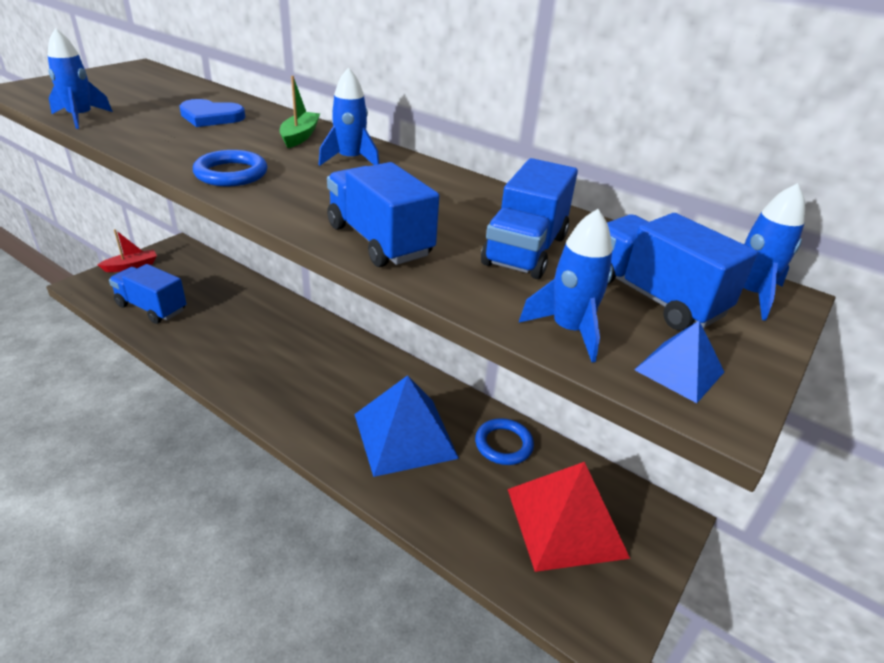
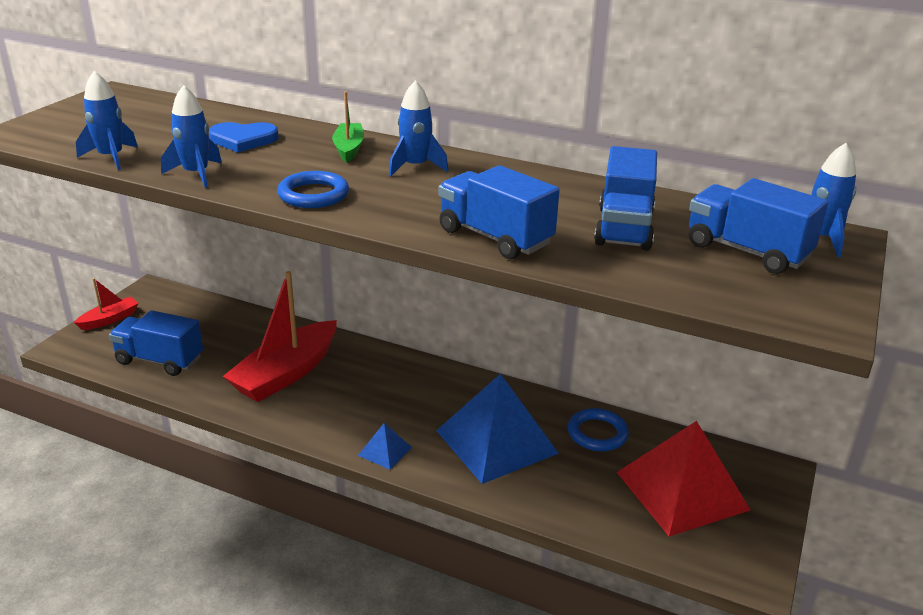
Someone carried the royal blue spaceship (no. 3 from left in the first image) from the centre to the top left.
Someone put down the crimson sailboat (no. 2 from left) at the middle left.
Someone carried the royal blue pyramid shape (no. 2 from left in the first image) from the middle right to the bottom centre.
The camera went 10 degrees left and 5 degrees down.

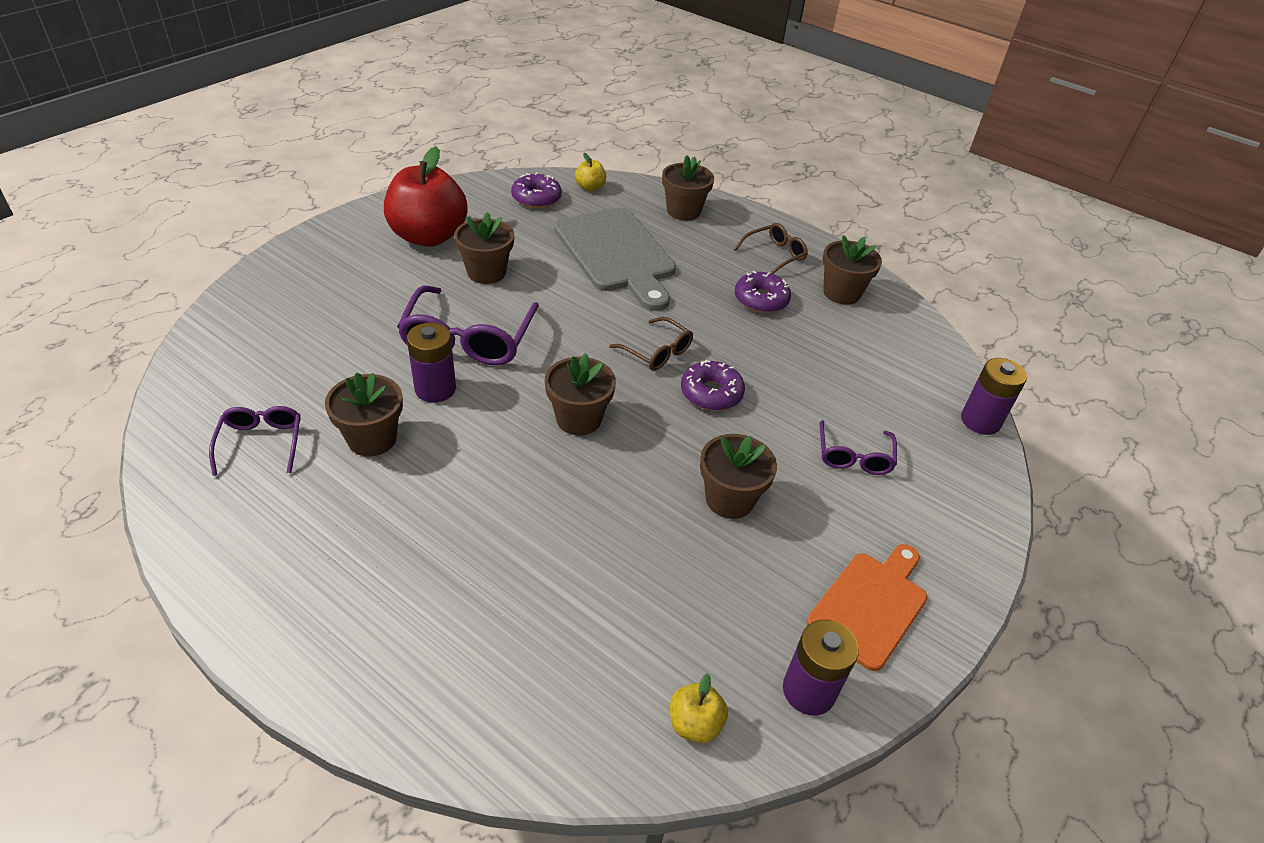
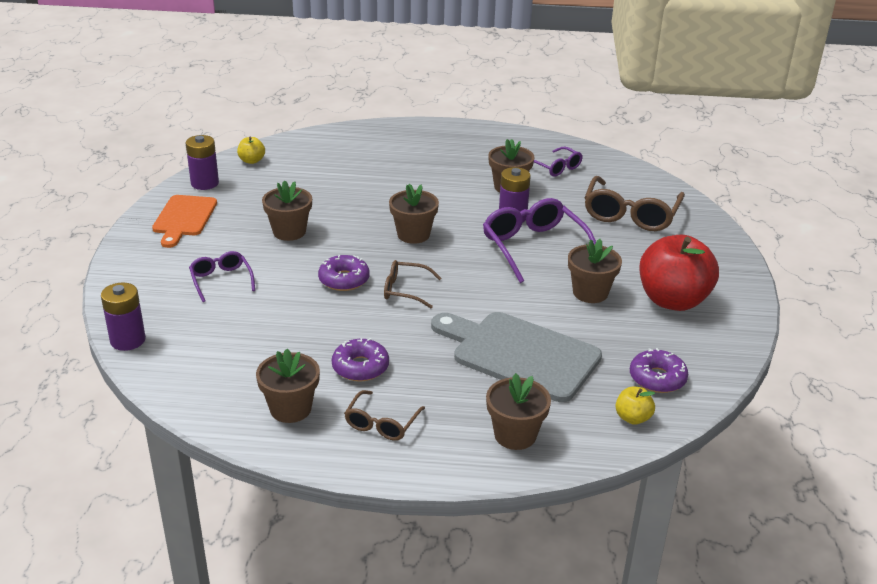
Someone put down the brown eyeglasses (no. 3 from left) at the middle right.
The camera went 150 degrees right and 10 degrees down.

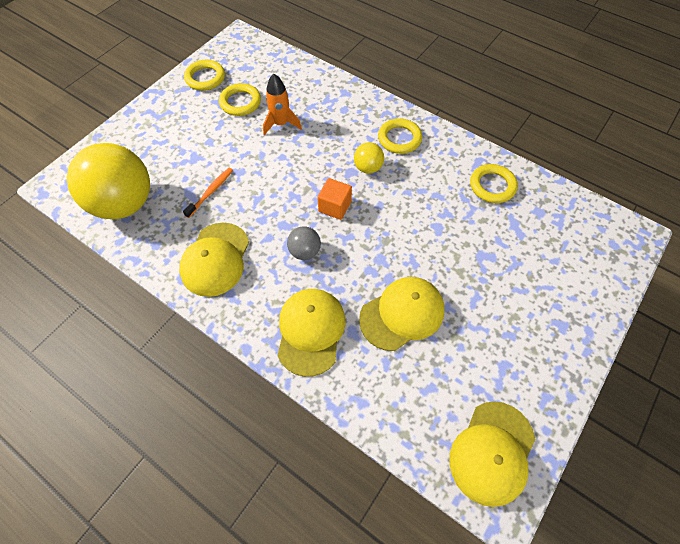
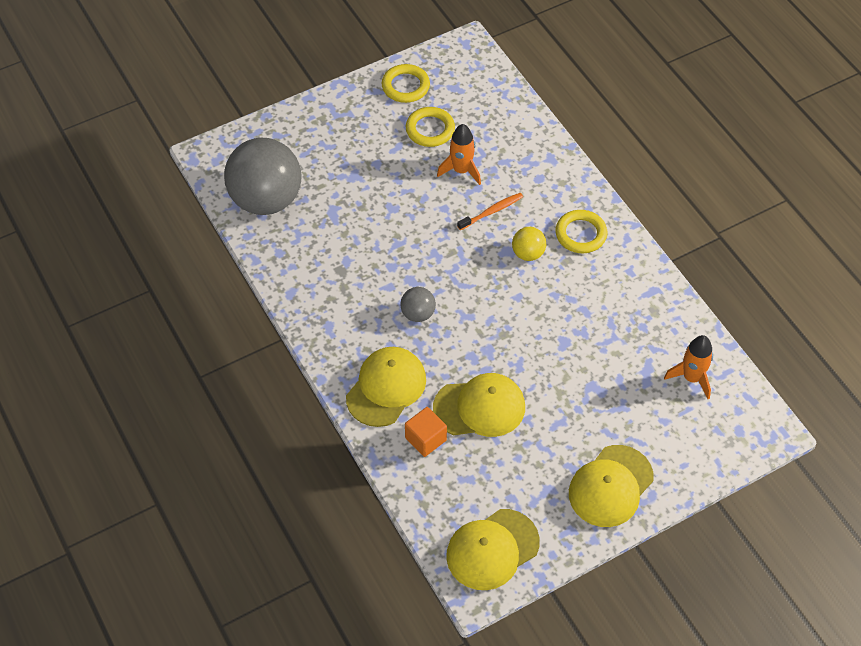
Someone repainted the yellow ball (no. 1 from left) at the top left, which became the gray ball (no. 1 from left) at the top left.
Someone carried the orange-coloured block from the centre to the bottom centre.
Someone carried the orange-coloured toothbrush from the middle left to the top centre.
Someone carried the yellow cap (no. 1 from left in the first image) from the middle left to the bottom right.
Someone put down the orange-coloured spaceship (no. 2 from left) at the middle right.
Someone took away the yellow ring (no. 4 from left) at the middle right.
The camera went 25 degrees right and 5 degrees down.

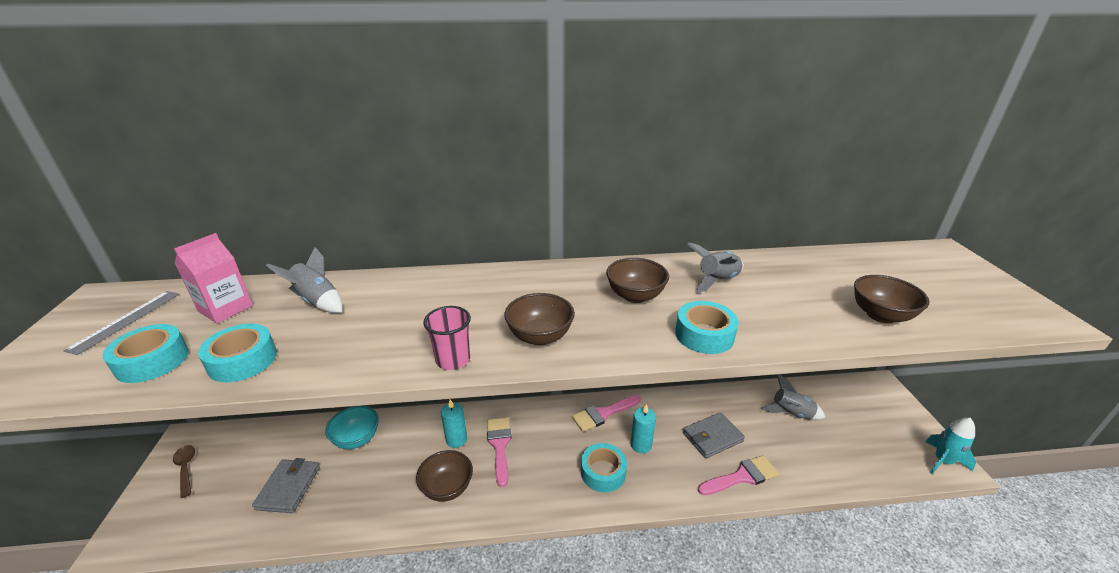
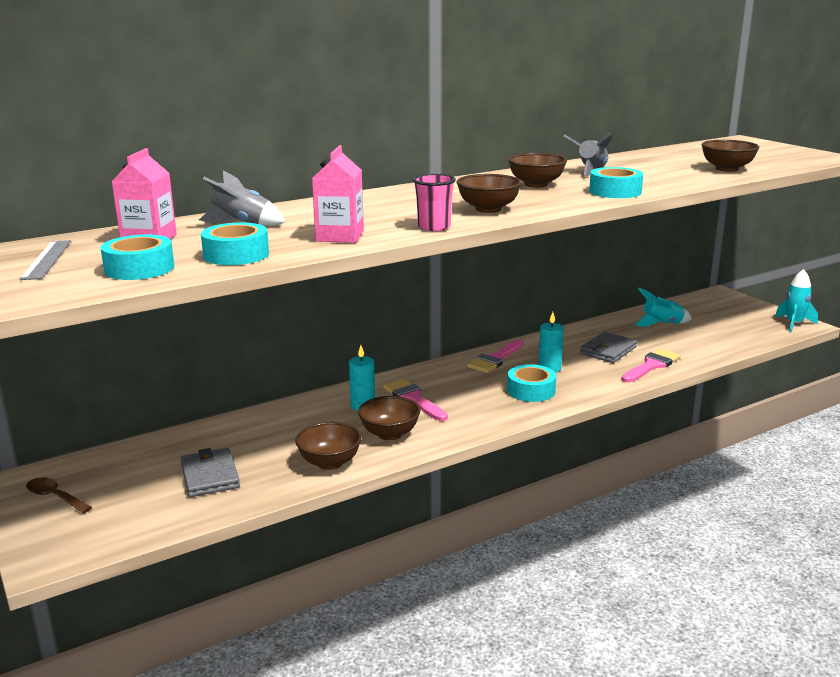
Someone put down the brown bowl (no. 1 from left) at the centre.
Someone put down the rosy carton (no. 2 from left) at the top centre.
Someone repainted the gray spaceship (no. 3 from left) at the bottom right, which became the aqua spaceship (no. 1 from left) at the middle right.
Someone took away the aqua bowl at the bottom left.
The camera went 25 degrees left and 10 degrees down.

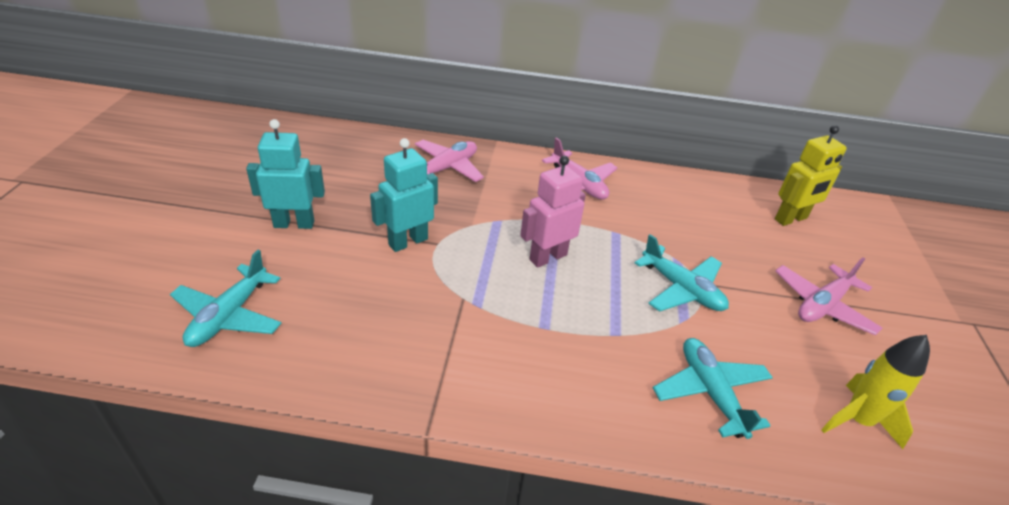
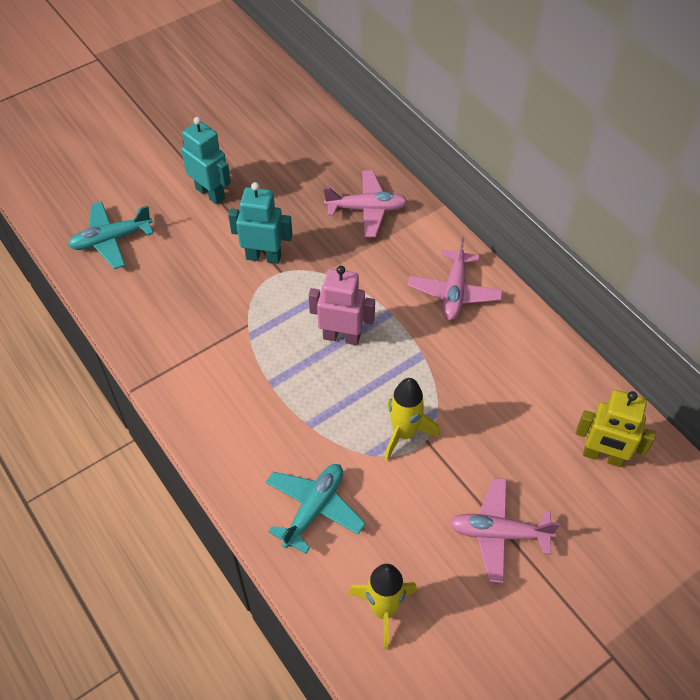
Someone swapped the aqua toy plane (no. 2 from left) at the middle right for the yellow spaceship (no. 2 from left) at the centre.
The camera went 50 degrees right and 15 degrees up.

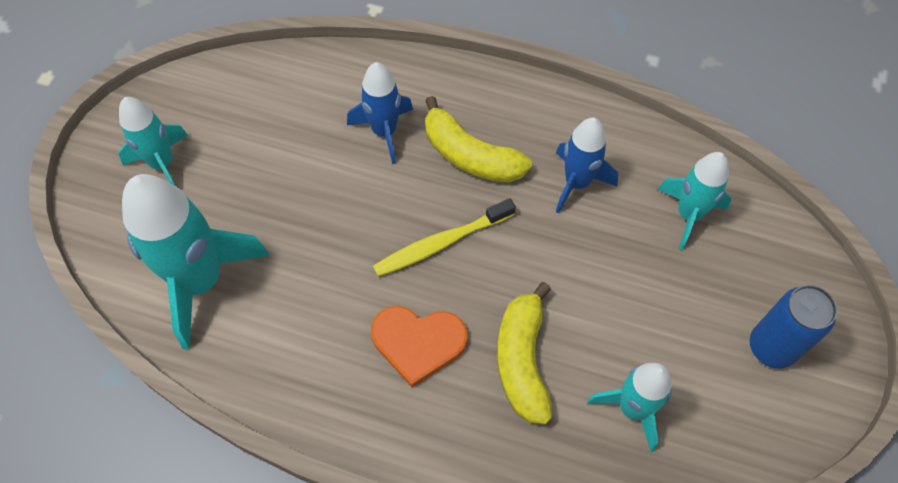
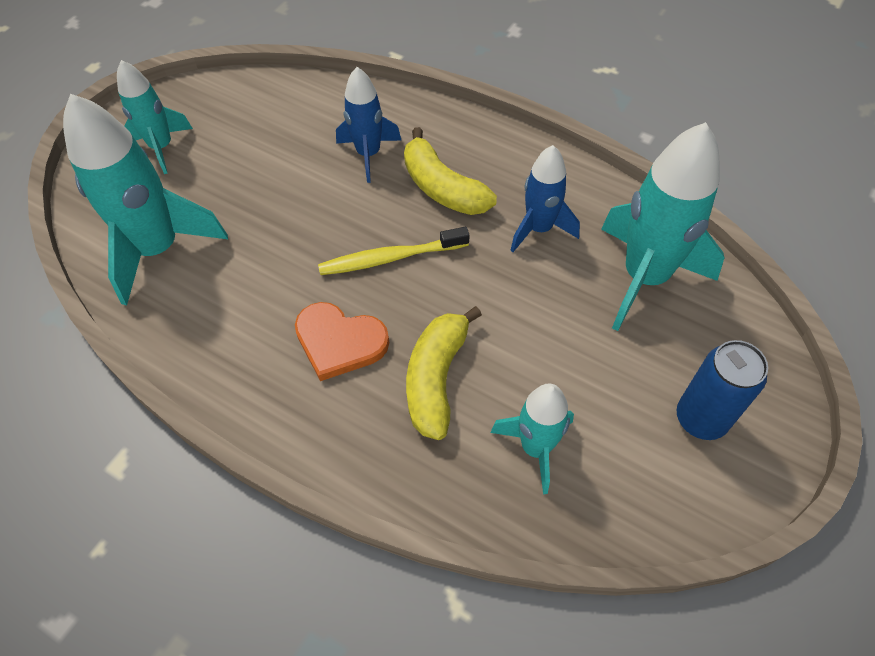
Someone scaled the aqua spaceship (no. 4 from left) at the middle right by 1.70.
The camera went 15 degrees right and 5 degrees down.

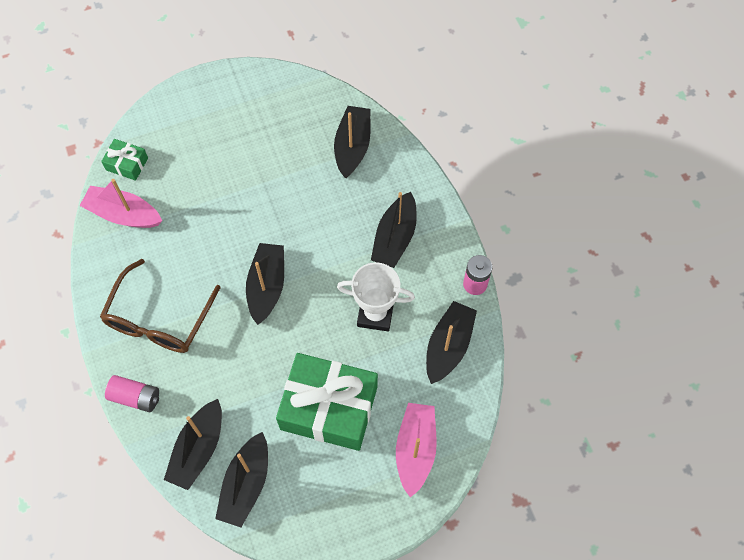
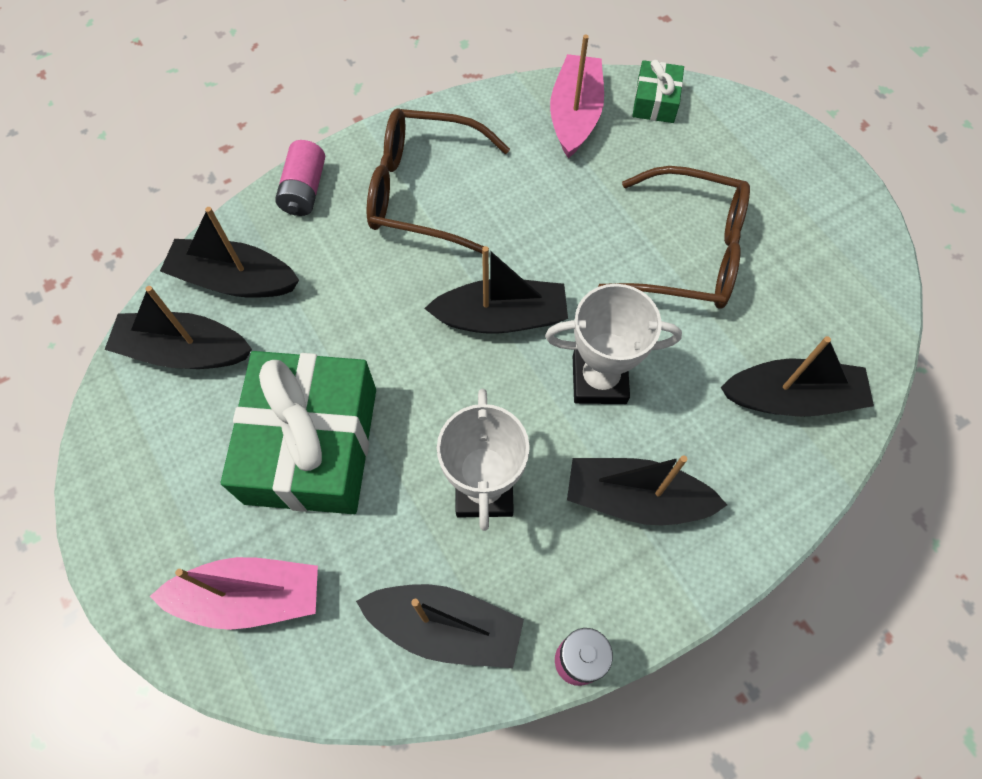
Someone put down the white award cup (no. 2 from left) at the centre.
Someone put down the brown eyeglasses (no. 2 from left) at the top right.
The camera went 80 degrees right and 0 degrees up.

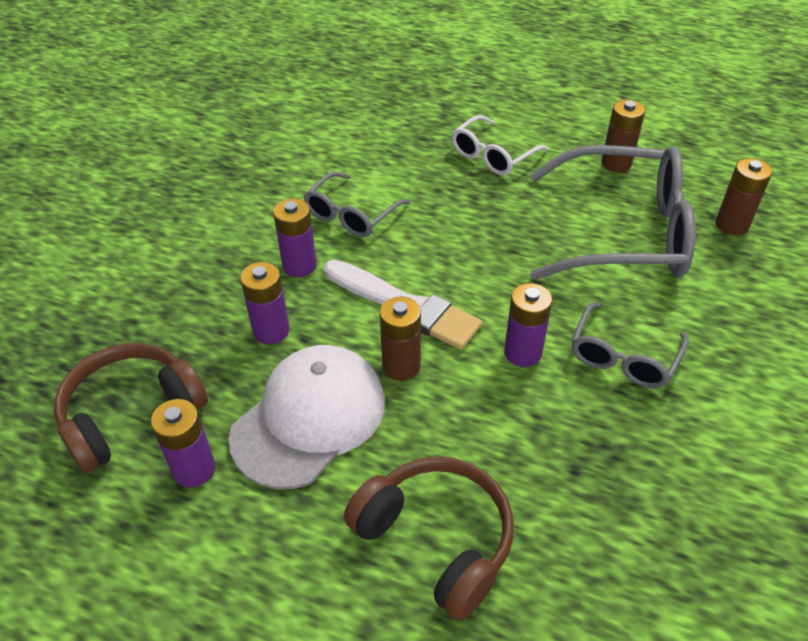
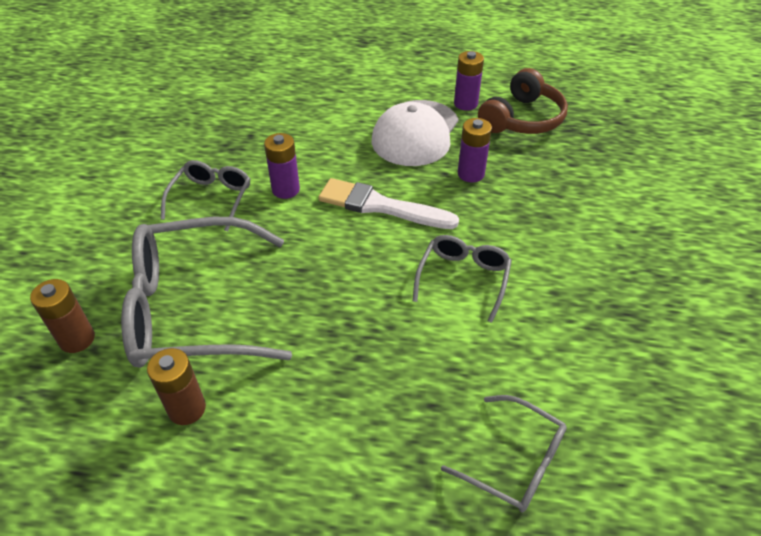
Someone put down the gray eyeglasses (no. 4 from left) at the bottom centre.
Someone took away the purple AA battery (no. 3 from left) at the centre.
Someone took away the brown over-ear headphones (no. 2 from left) at the bottom centre.
Someone took away the brown AA battery (no. 1 from left) at the centre.
Someone took away the white eyeglasses at the top centre.
The camera went 165 degrees right and 0 degrees up.

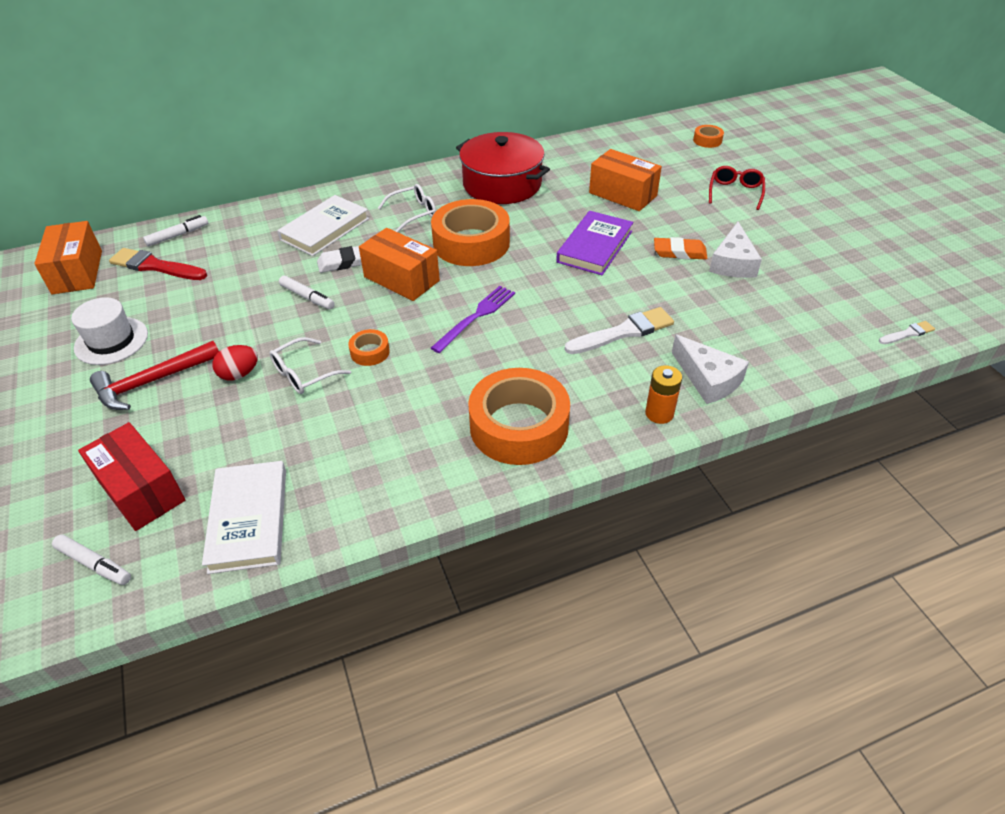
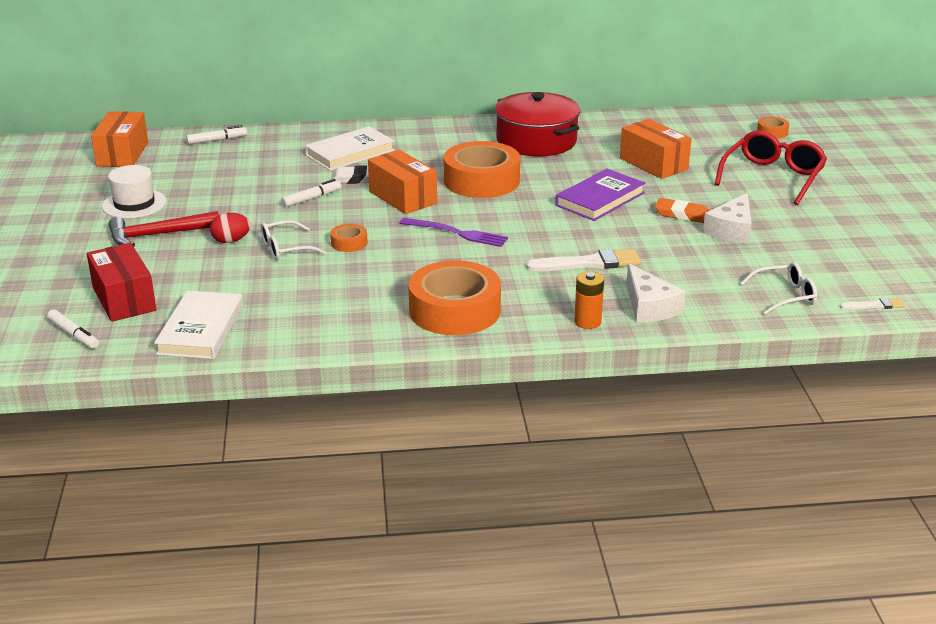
Someone rotated the white marker pen (no. 3 from left) at the middle left by 90 degrees counterclockwise.
Someone rotated the purple fork at the centre by 60 degrees clockwise.
Someone scaled the crimson eyeglasses at the top right by 1.67.
Someone carried the white eyeglasses (no. 2 from left) from the top centre to the middle right.
Someone took away the crimson paintbrush at the top left.
The camera went 15 degrees right and 15 degrees down.

